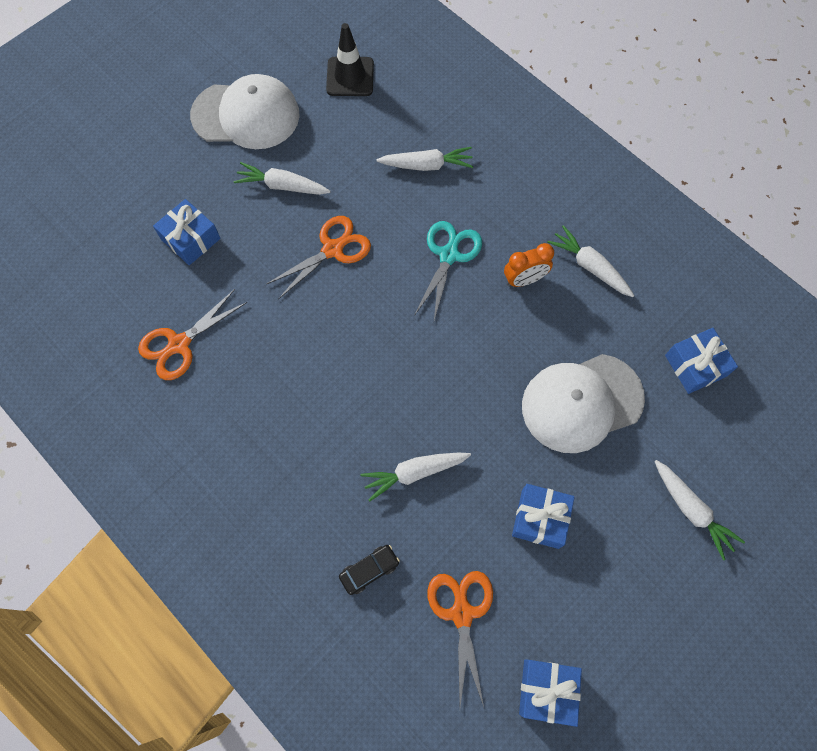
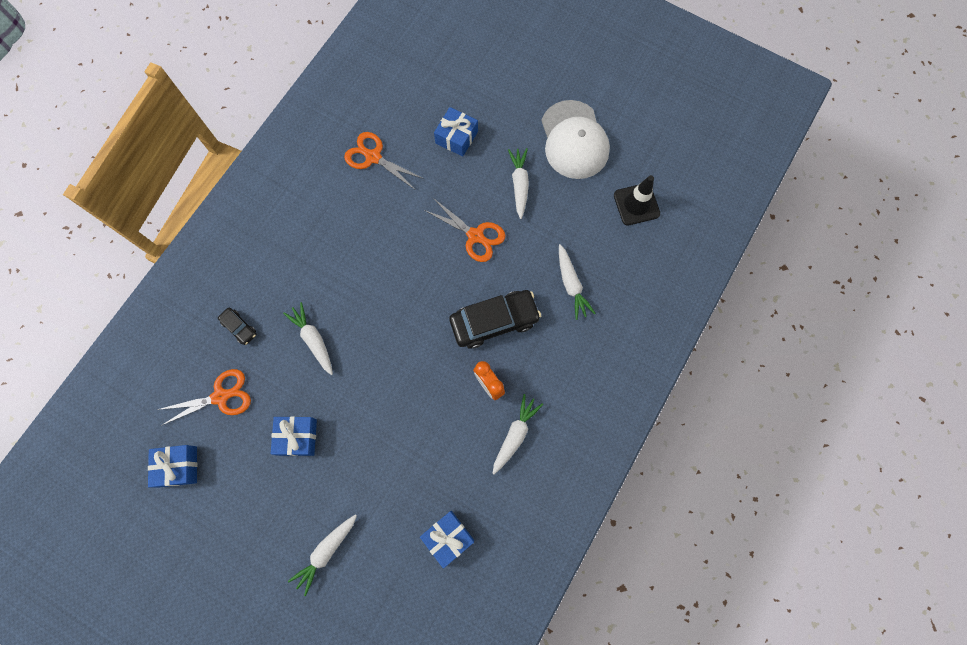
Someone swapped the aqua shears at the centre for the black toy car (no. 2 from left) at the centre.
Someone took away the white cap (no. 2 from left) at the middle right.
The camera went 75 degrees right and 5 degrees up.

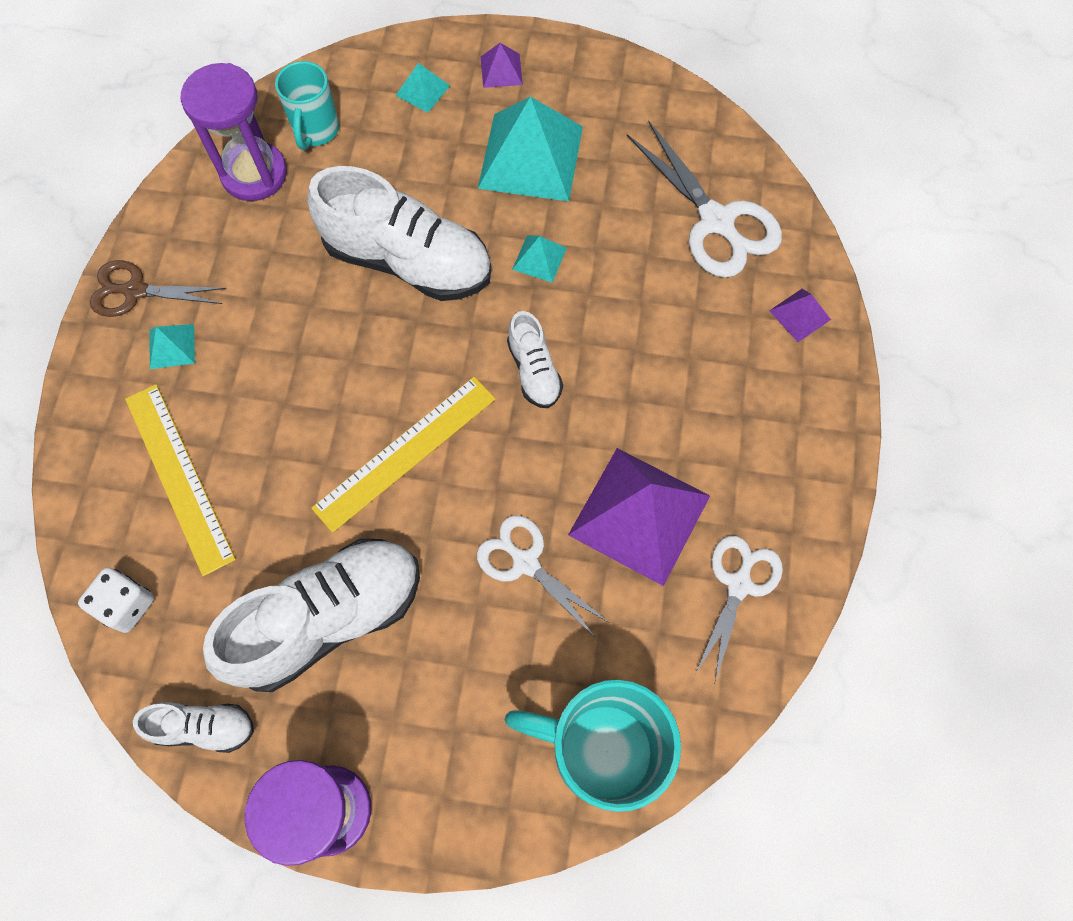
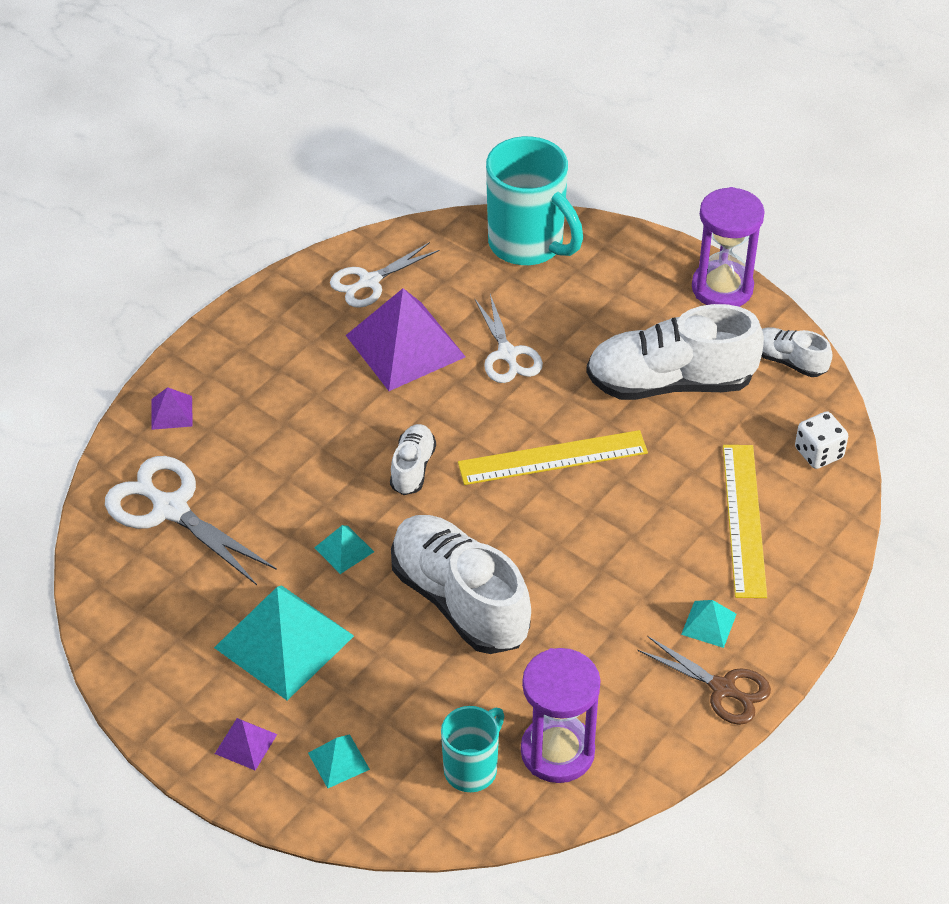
Someone rotated the white shears (no. 2 from left in the first image) at the top centre by 45 degrees counterclockwise.
The camera went 150 degrees left and 20 degrees down.

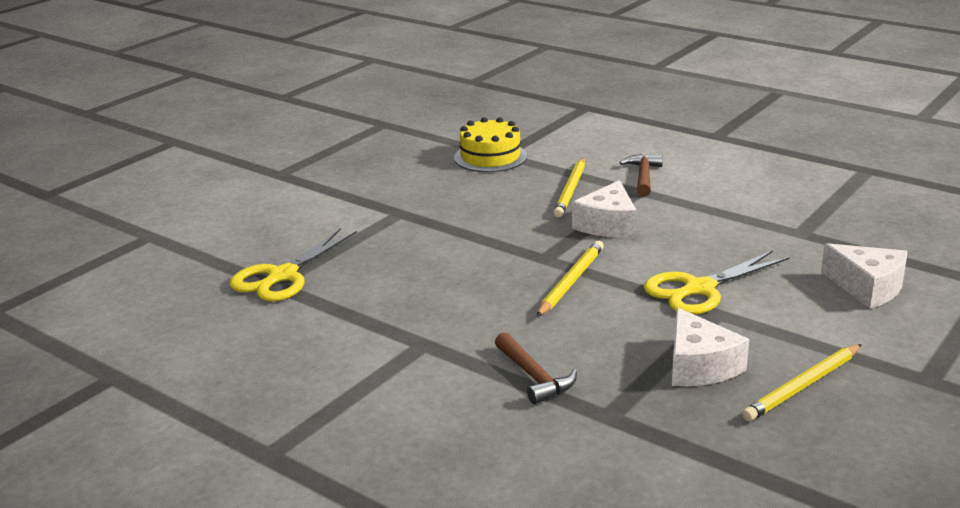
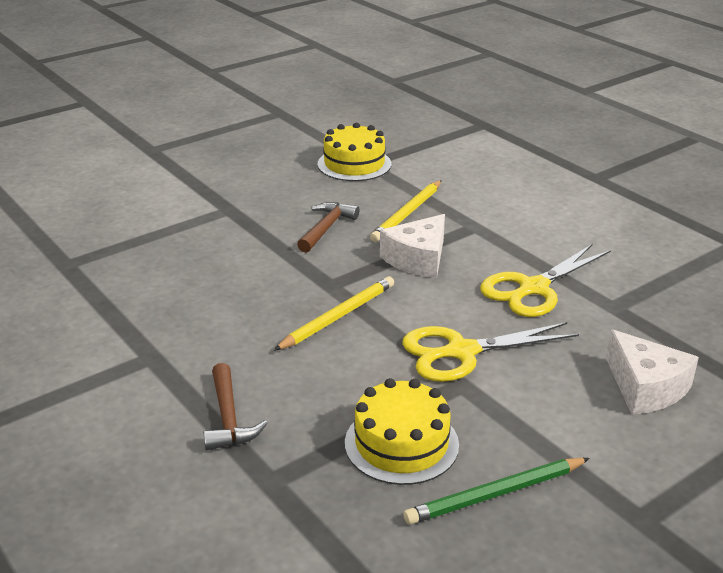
Someone carried the brown hammer (no. 2 from left) from the middle right to the centre.
Someone swapped the white piece of cheese (no. 2 from left) at the bottom right for the yellow layer cake (no. 2 from left) at the bottom centre.
Someone repainted the yellow lead pencil (no. 3 from left) at the bottom right, which became the green lead pencil at the bottom right.
Someone carried the yellow shears (no. 1 from left in the first image) from the middle left to the middle right.
The camera went 15 degrees right and 5 degrees up.

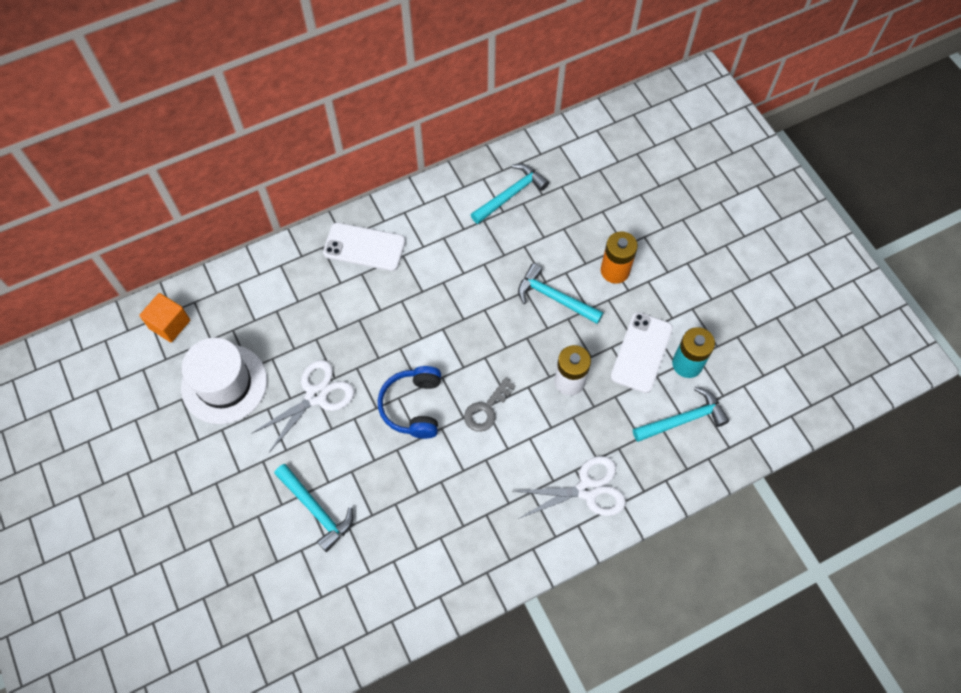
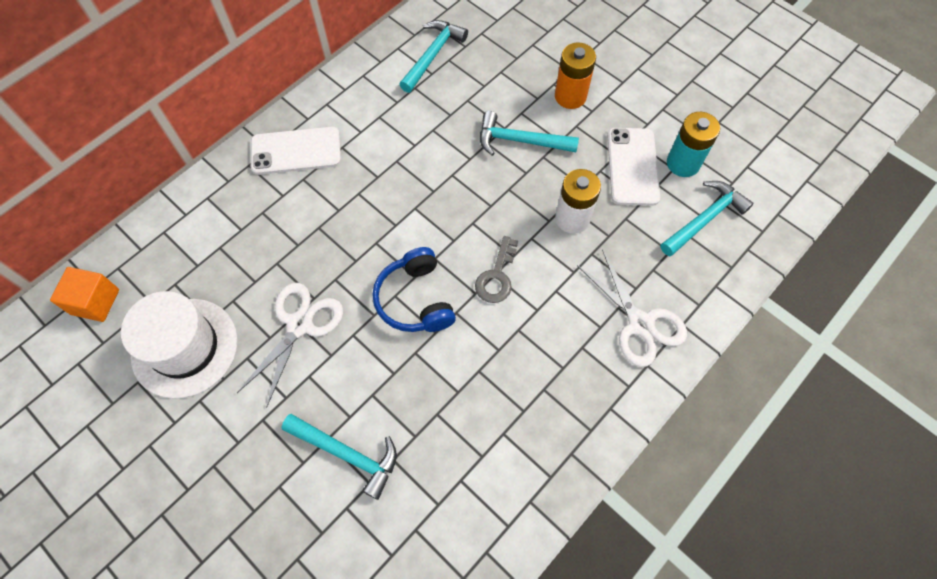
Someone rotated the white shears (no. 2 from left) at the bottom centre by 90 degrees clockwise.
The camera went 20 degrees left and 0 degrees up.

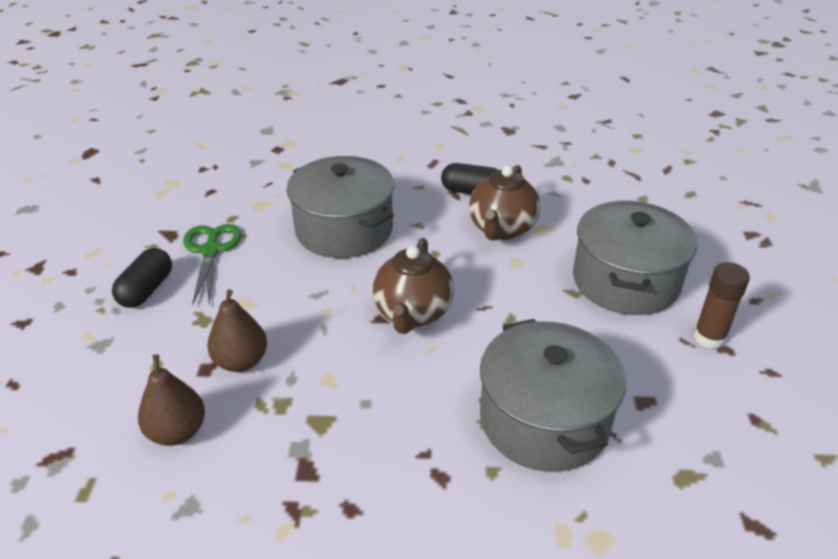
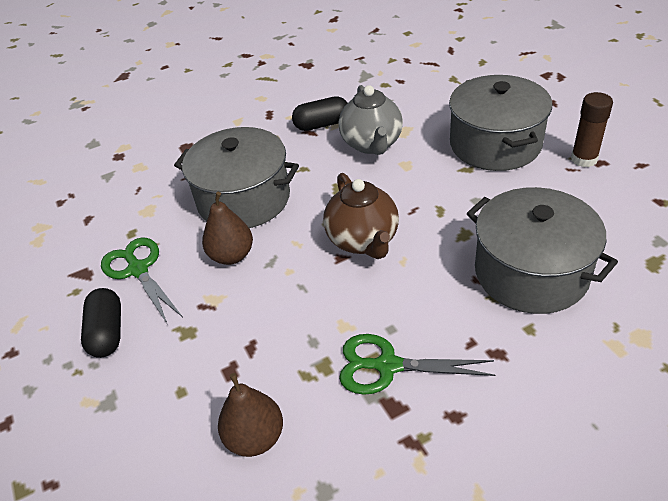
Someone carried the brown toy pear (no. 2 from left in the first image) from the middle left to the centre.
Someone repainted the brown china teapot (no. 2 from left) at the centre, which became the gray china teapot at the top centre.
Someone put down the green shears (no. 2 from left) at the bottom centre.
The camera went 25 degrees left and 5 degrees up.

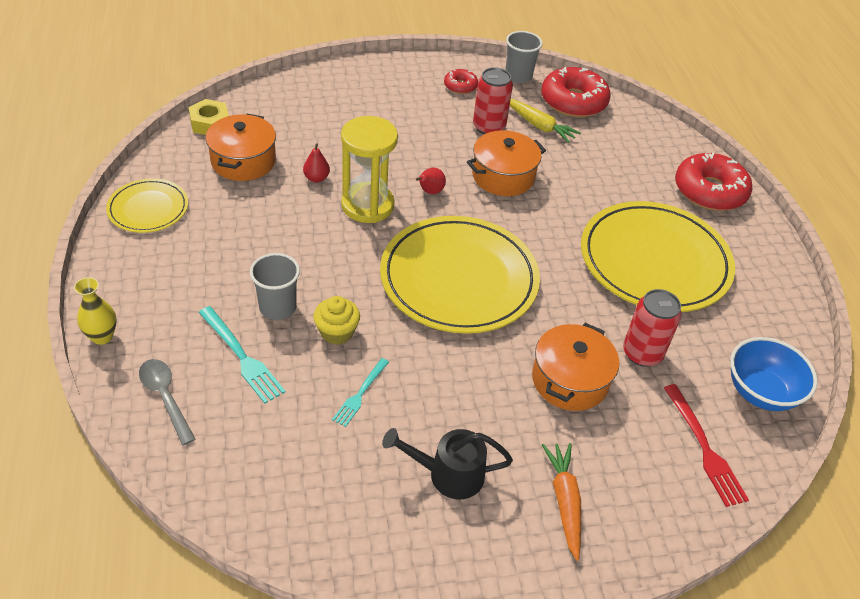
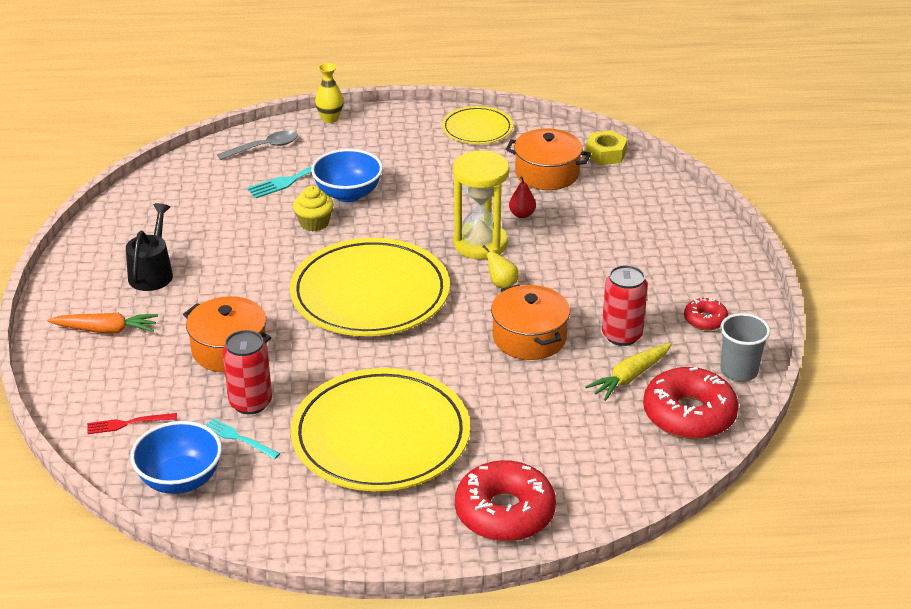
Someone scaled the crimson fork at the bottom right by 0.65.
Someone carried the aqua fork (no. 2 from left in the first image) from the centre to the bottom left.
Someone swapped the gray tumbler (no. 1 from left) at the middle left for the royal blue bowl (no. 2 from left) at the top centre.
Someone repainted the crimson toy pear (no. 2 from left) at the top centre, which became the yellow toy pear at the centre.
The camera went 100 degrees right and 10 degrees down.

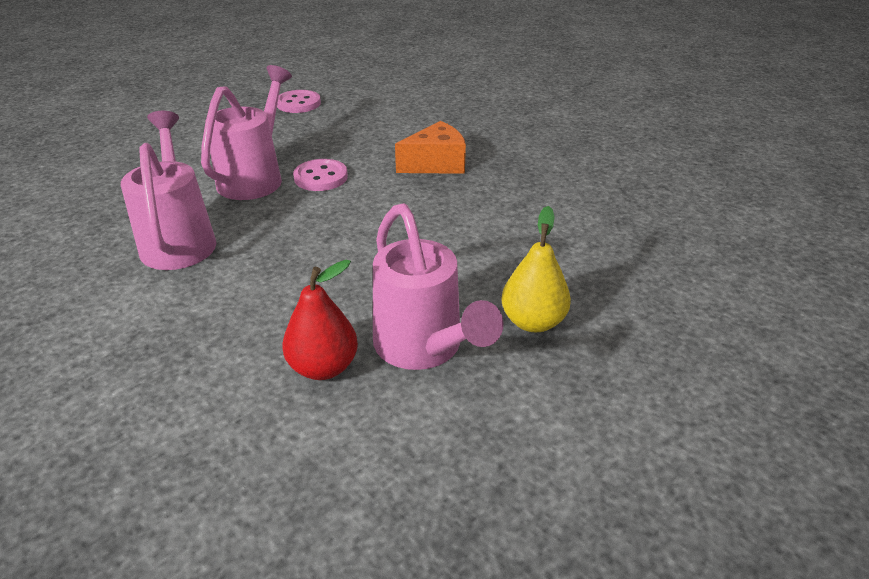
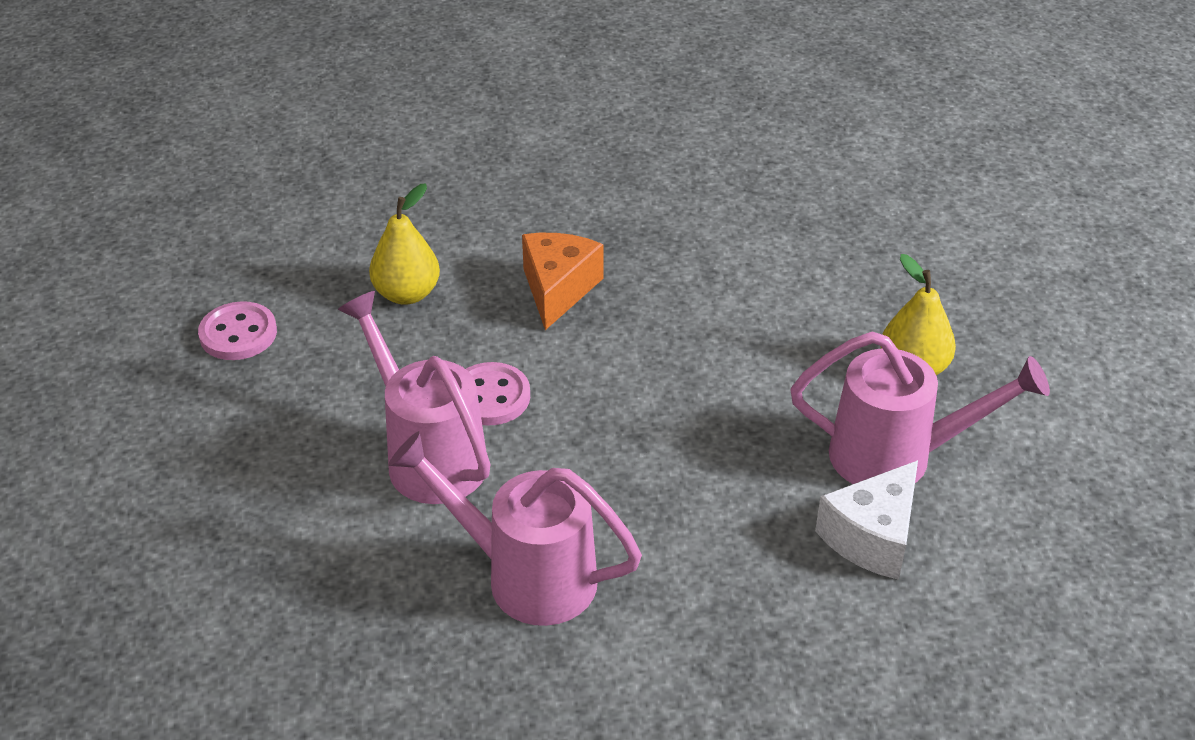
Someone put down the yellow toy pear (no. 1 from left) at the top centre.
Someone swapped the crimson toy pear at the centre for the white piece of cheese at the bottom right.
The camera went 55 degrees left and 5 degrees up.

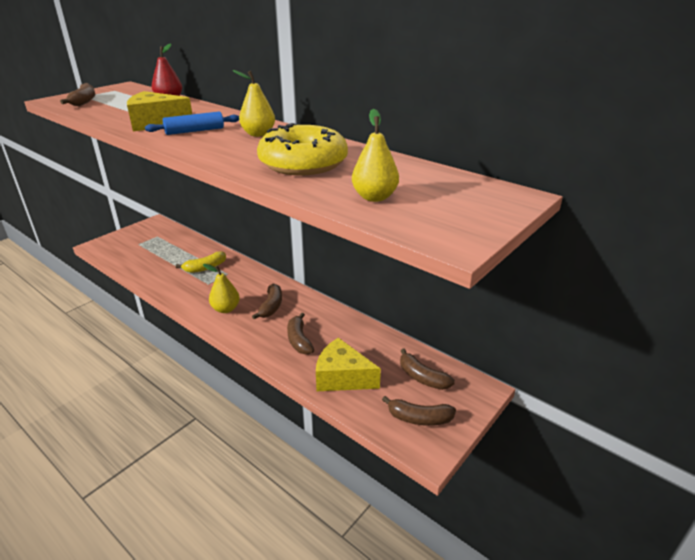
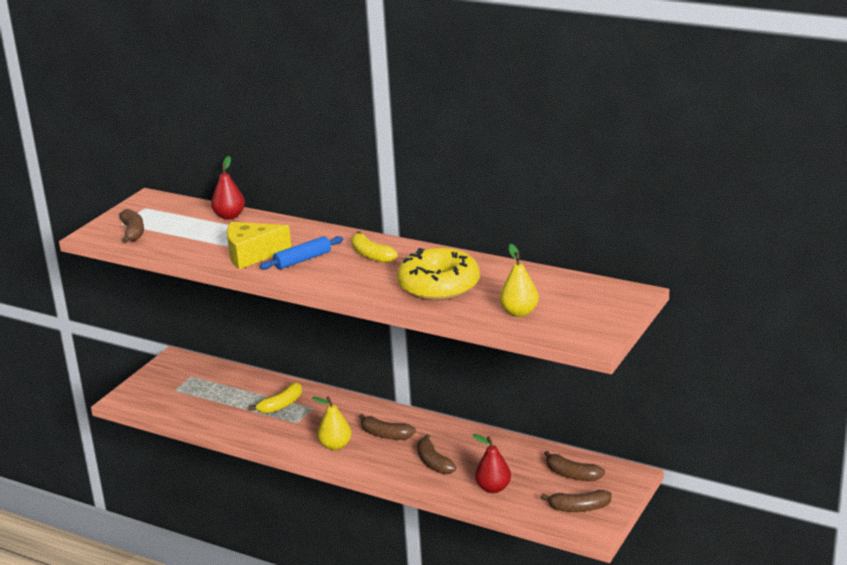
Someone swapped the yellow toy pear (no. 2 from left) at the top centre for the yellow banana (no. 2 from left) at the centre.
Someone rotated the brown banana (no. 2 from left) at the centre by 120 degrees clockwise.
Someone swapped the yellow piece of cheese (no. 2 from left) at the centre for the crimson toy pear (no. 2 from left) at the bottom centre.
The camera went 10 degrees left and 5 degrees down.

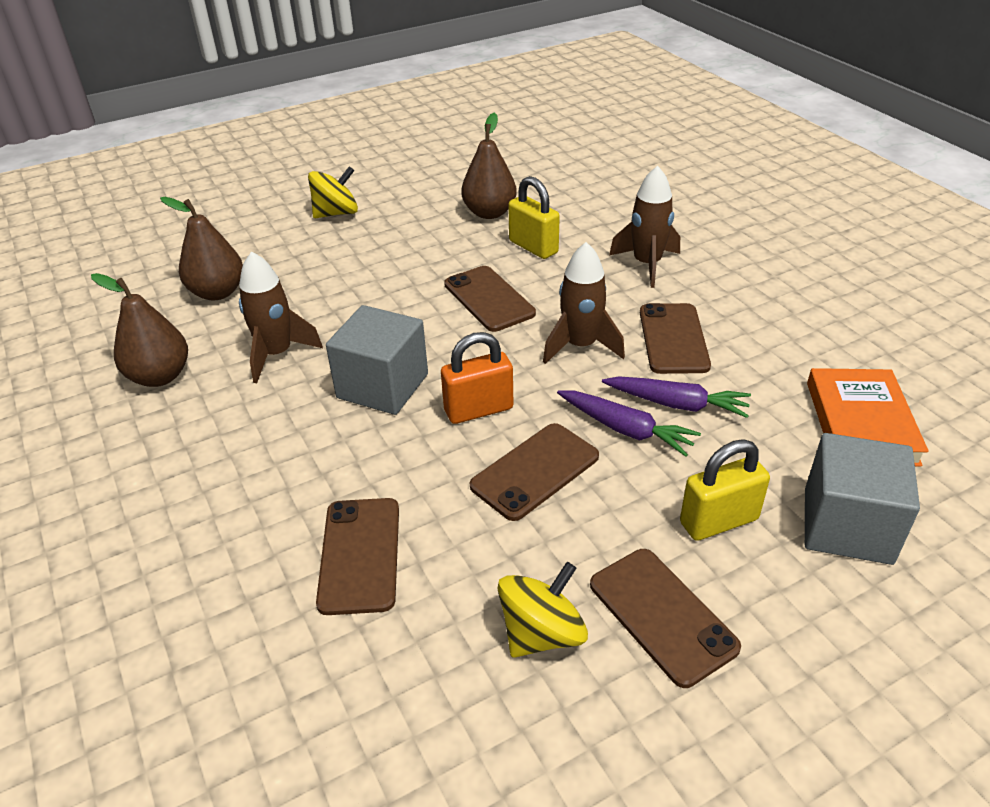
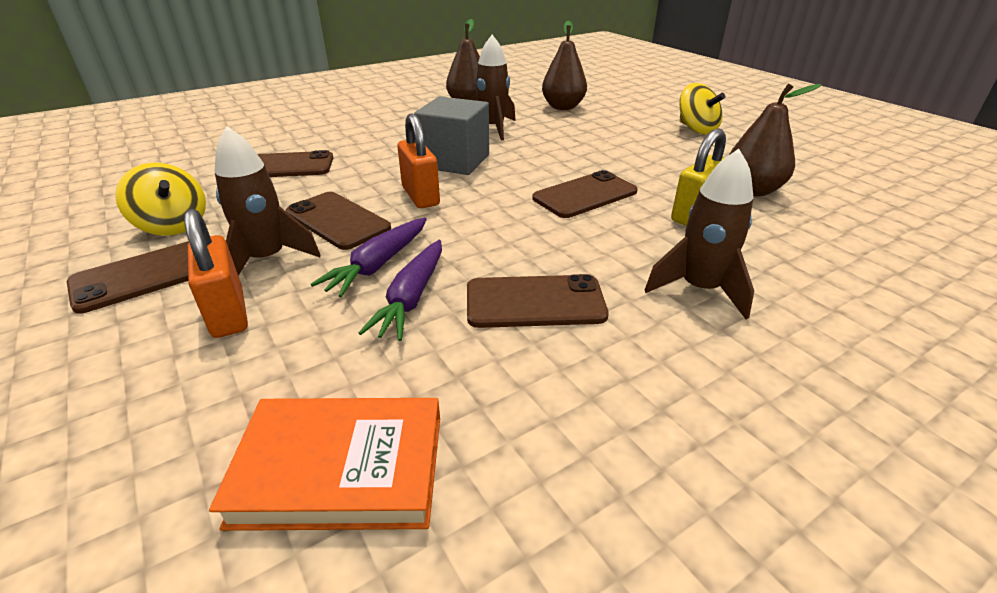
Someone repainted the yellow small lock (no. 2 from left) at the middle right, which became the orange-coloured small lock (no. 1 from left) at the middle left.
Someone carried the brown spaceship (no. 2 from left in the first image) from the centre to the middle left.
Someone took away the gray block (no. 2 from left) at the middle right.
The camera went 85 degrees right and 5 degrees down.

